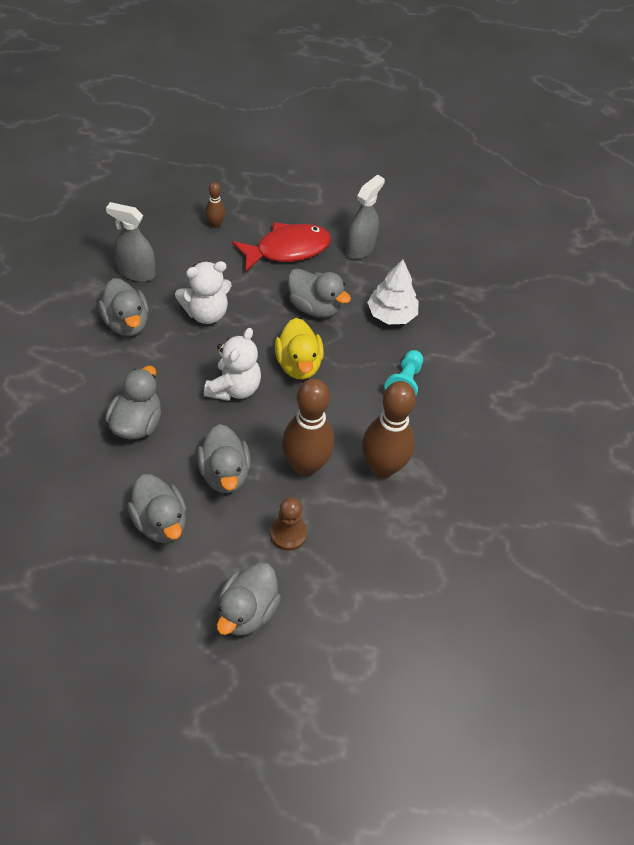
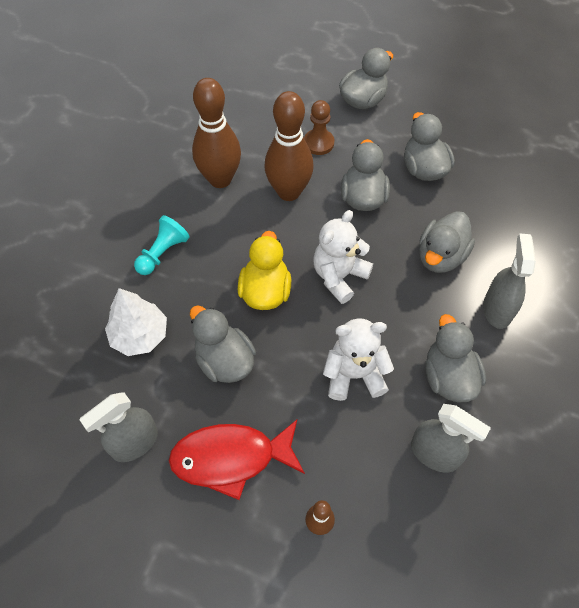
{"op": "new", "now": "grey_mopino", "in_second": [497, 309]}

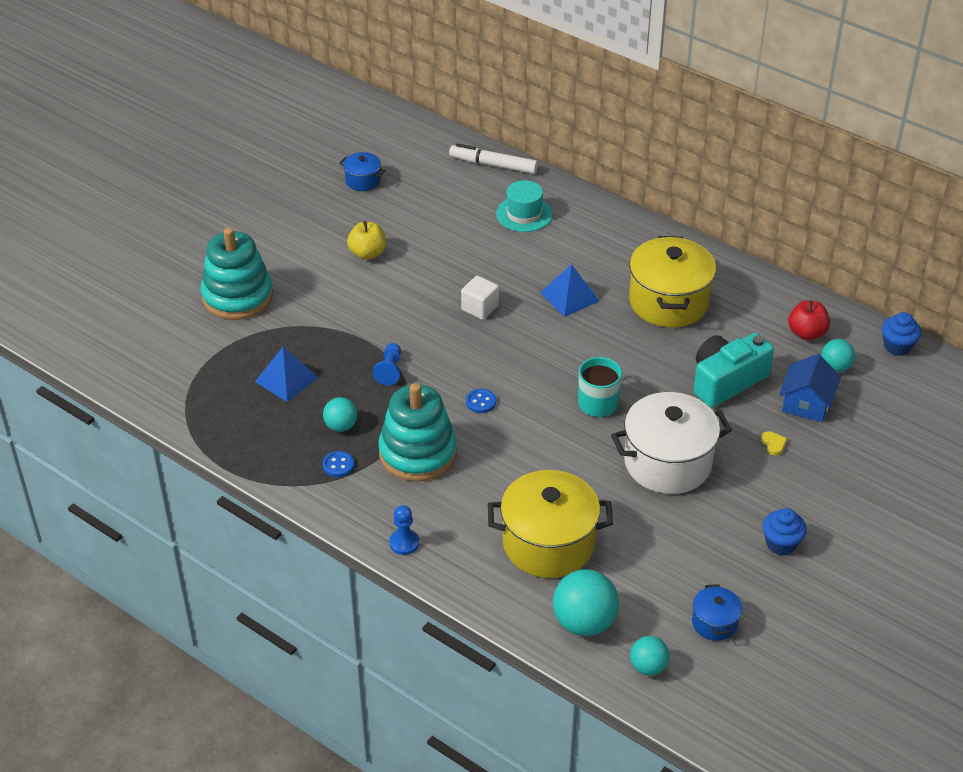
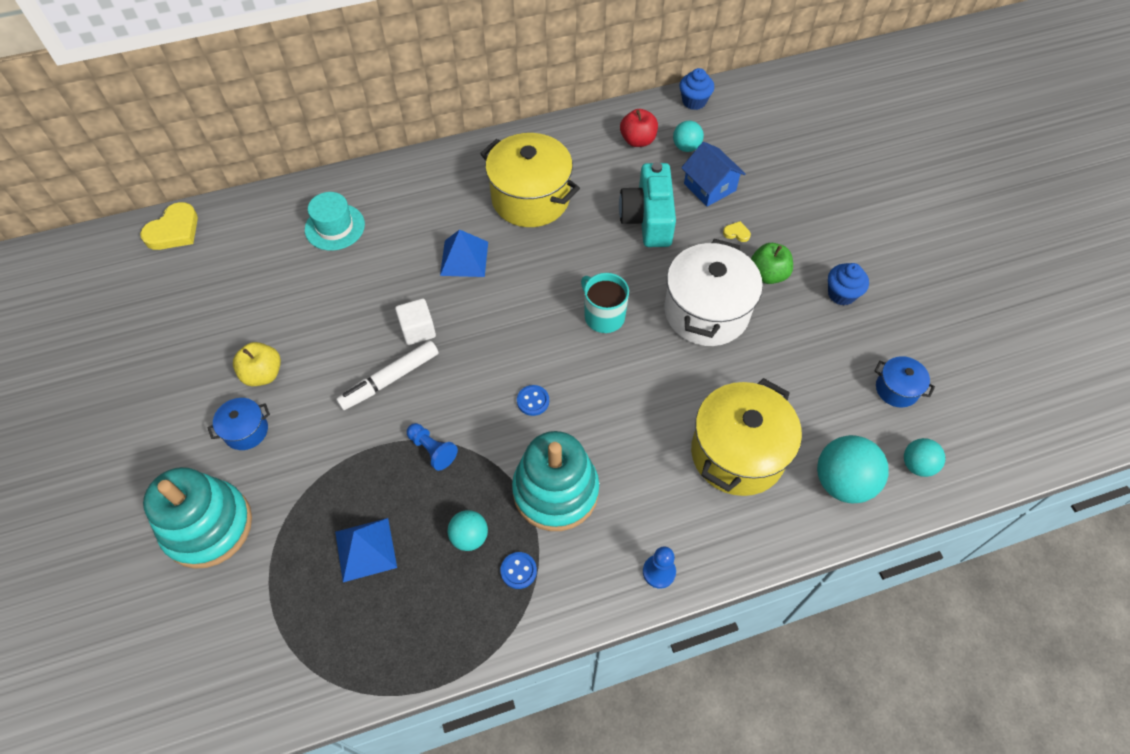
{"op": "new", "now": "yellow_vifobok", "in_second": [174, 230]}
{"op": "shifted", "was": "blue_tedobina", "in_first": [363, 181], "in_second": [246, 431]}
{"op": "shifted", "was": "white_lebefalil", "in_first": [494, 165], "in_second": [390, 379]}
{"op": "new", "now": "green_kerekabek", "in_second": [768, 274]}

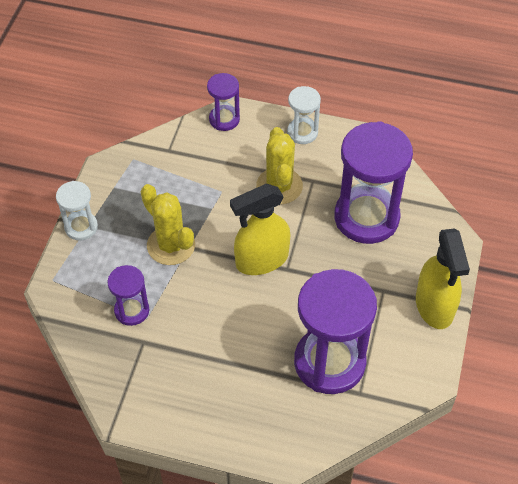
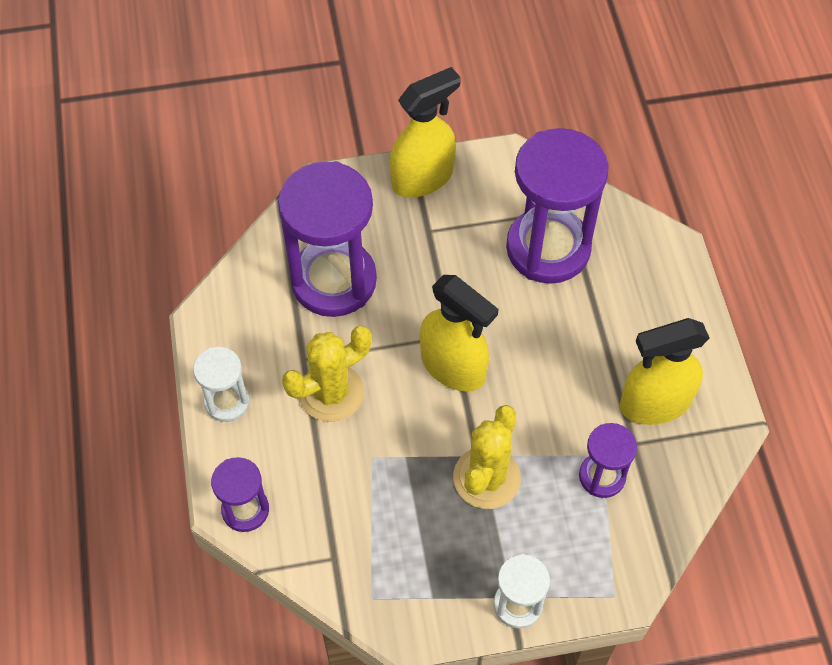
{"op": "new", "now": "yellow_mopino", "in_second": [654, 403]}

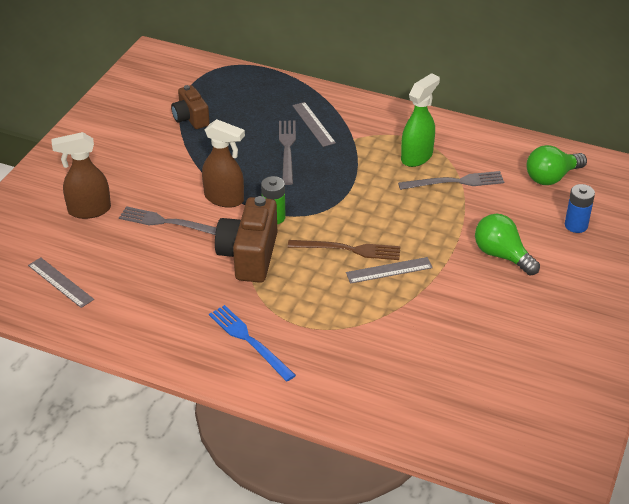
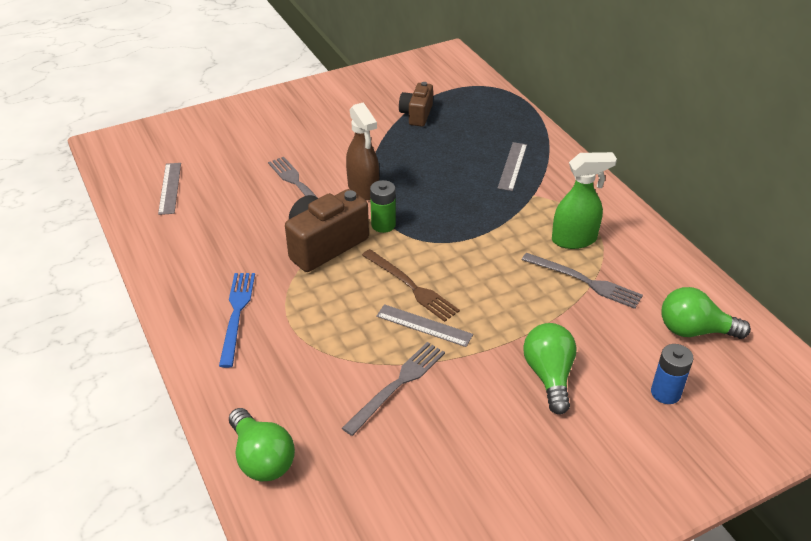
{"op": "new", "now": "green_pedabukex", "in_second": [262, 458]}
{"op": "shifted", "was": "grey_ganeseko", "in_first": [287, 149], "in_second": [397, 385]}
{"op": "gone", "was": "brown_mopino", "in_first": [89, 210]}

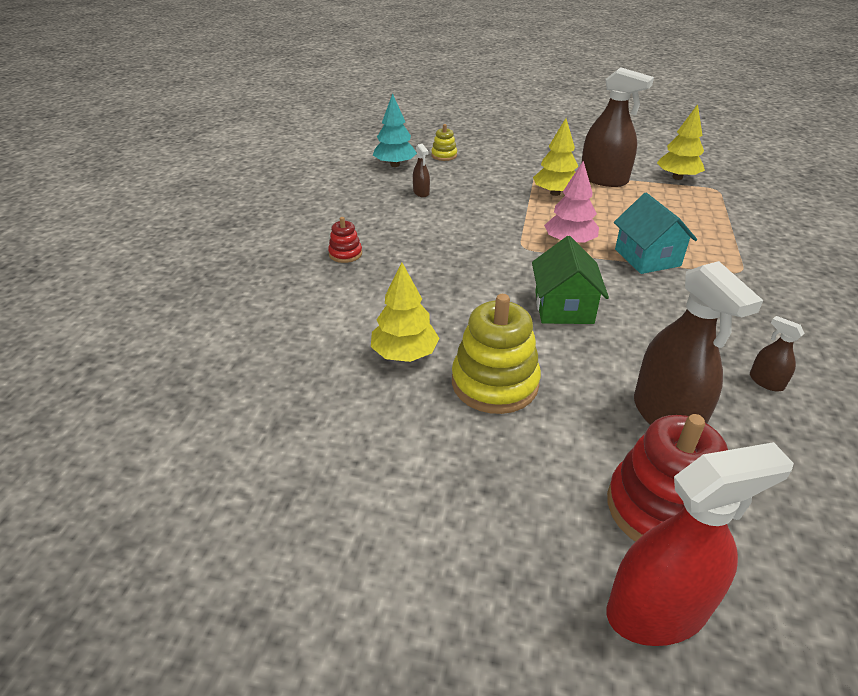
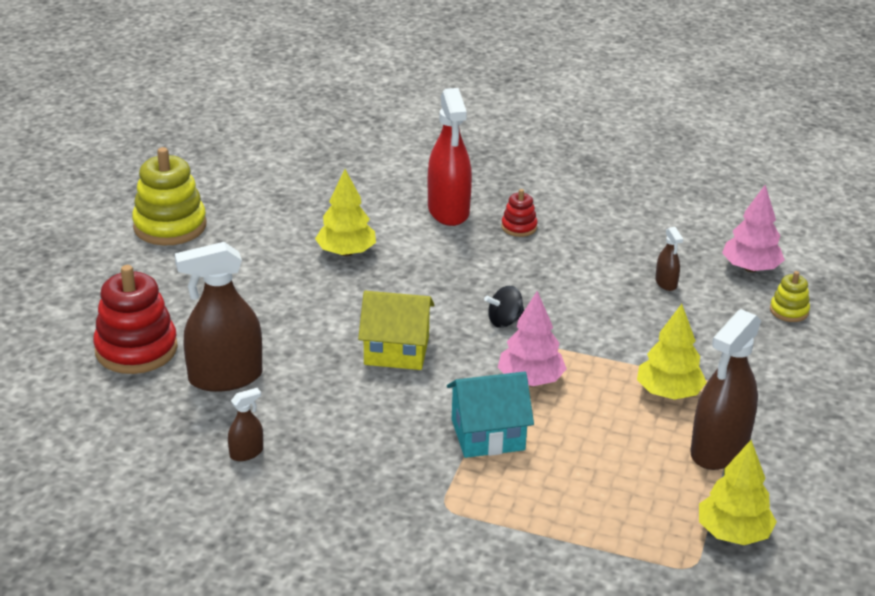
{"op": "shifted", "was": "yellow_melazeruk", "in_first": [494, 383], "in_second": [170, 226]}
{"op": "repainted", "was": "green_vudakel", "now": "yellow_vudakel", "in_first": [563, 307], "in_second": [396, 351]}
{"op": "shifted", "was": "red_mopino", "in_first": [656, 611], "in_second": [448, 211]}
{"op": "new", "now": "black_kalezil", "in_second": [505, 321]}
{"op": "rotated", "was": "brown_mopino", "in_first": [421, 192], "in_second": [666, 283], "clockwise": -90}
{"op": "repainted", "was": "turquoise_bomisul", "now": "pink_bomisul", "in_first": [395, 165], "in_second": [750, 268]}

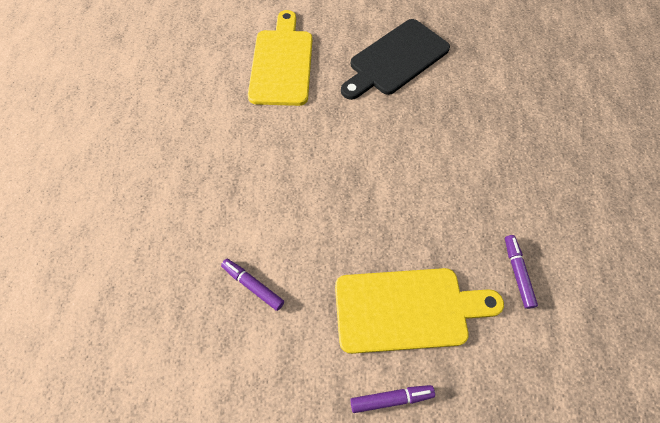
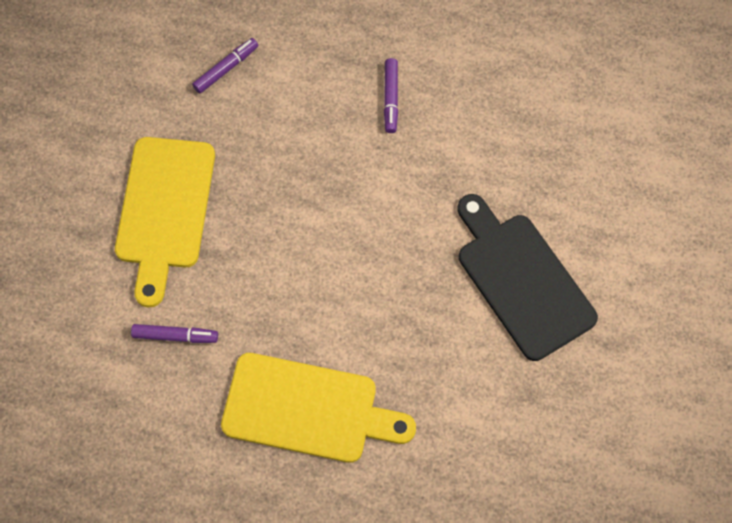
{"op": "shifted", "was": "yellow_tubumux", "in_first": [282, 63], "in_second": [308, 409]}
{"op": "shifted", "was": "purple_lebefalil", "in_first": [391, 398], "in_second": [391, 98]}

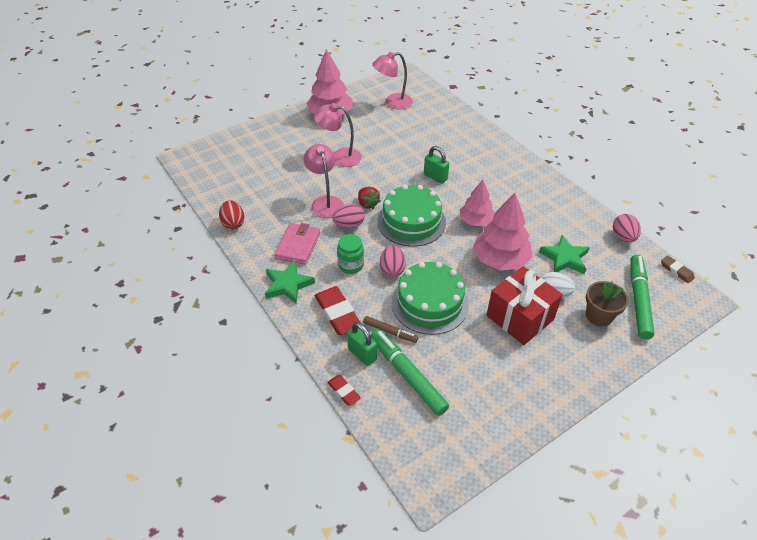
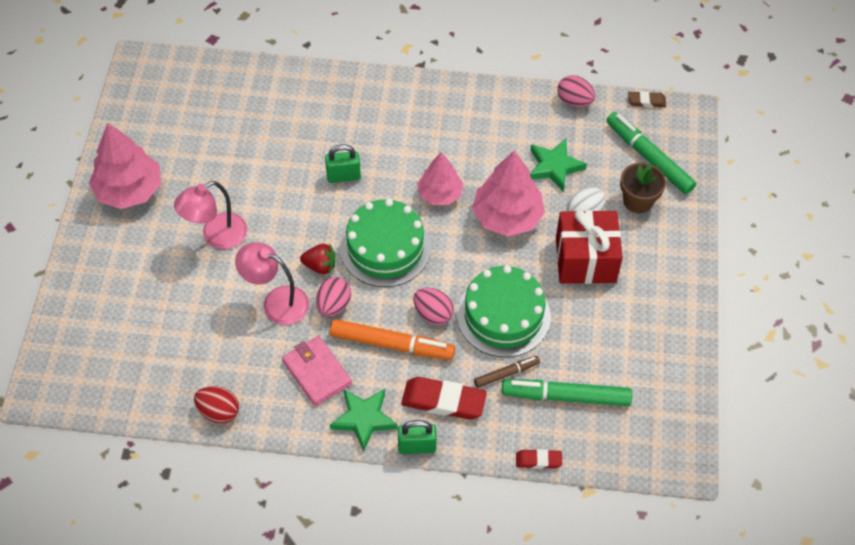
{"op": "swapped", "was": "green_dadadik", "now": "orange_lebefalil", "in_first": [351, 265], "in_second": [392, 345]}
{"op": "shifted", "was": "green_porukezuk", "in_first": [362, 354], "in_second": [417, 446]}
{"op": "gone", "was": "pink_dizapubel", "in_first": [392, 103]}

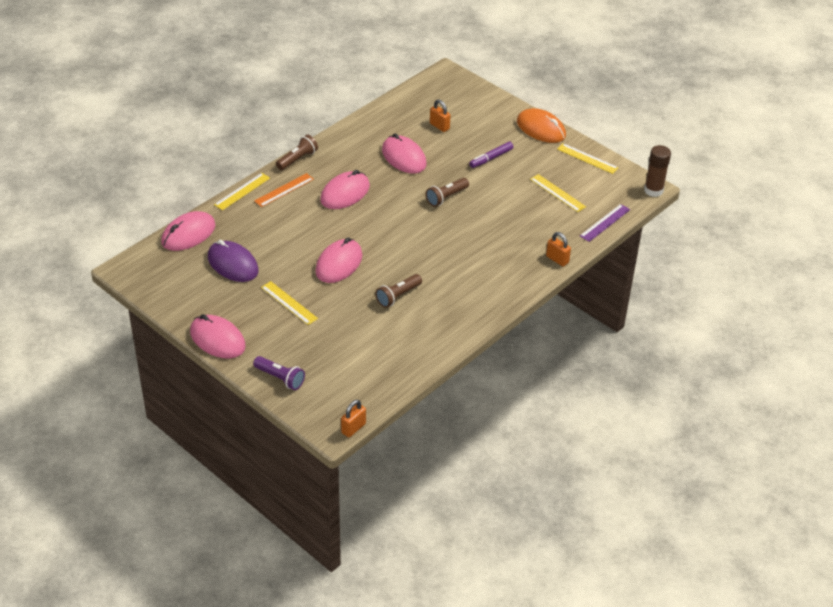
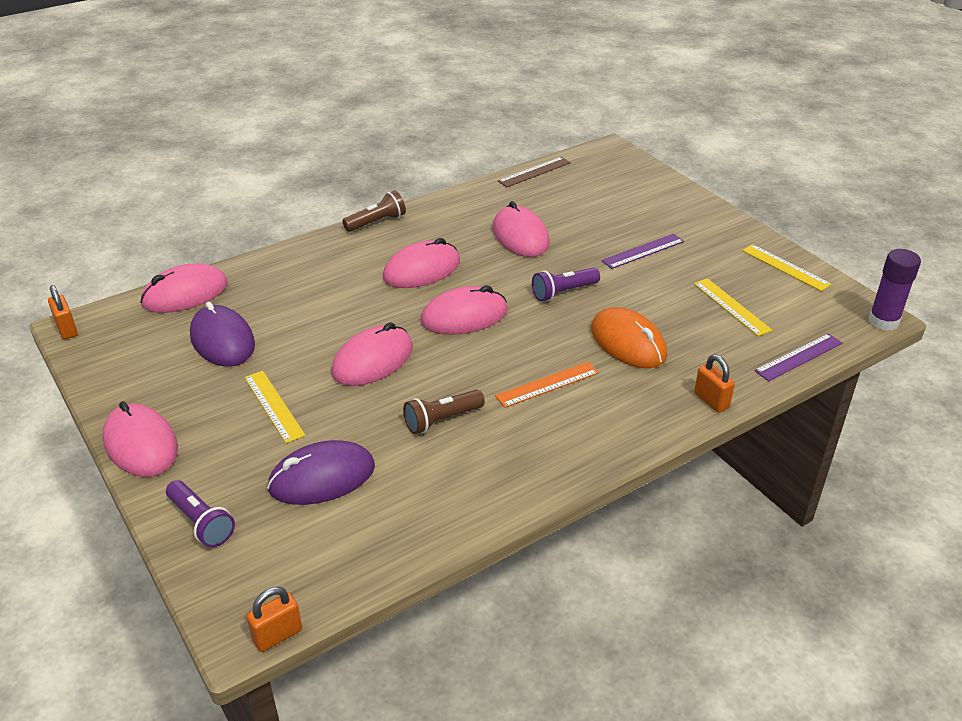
{"op": "shifted", "was": "orange_porukezuk", "in_first": [439, 126], "in_second": [67, 329]}
{"op": "new", "now": "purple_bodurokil", "in_second": [322, 477]}
{"op": "new", "now": "pink_bodurokil", "in_second": [464, 316]}
{"op": "shifted", "was": "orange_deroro", "in_first": [284, 190], "in_second": [547, 384]}
{"op": "new", "now": "brown_deroro", "in_second": [534, 172]}
{"op": "repainted", "was": "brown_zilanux", "now": "purple_zilanux", "in_first": [446, 197], "in_second": [563, 292]}
{"op": "shifted", "was": "orange_bodurokil", "in_first": [541, 129], "in_second": [628, 342]}
{"op": "swapped", "was": "purple_lebefalil", "now": "purple_deroro", "in_first": [491, 158], "in_second": [643, 251]}
{"op": "repainted", "was": "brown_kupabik", "now": "purple_kupabik", "in_first": [653, 190], "in_second": [883, 321]}
{"op": "gone", "was": "yellow_deroro", "in_first": [242, 191]}

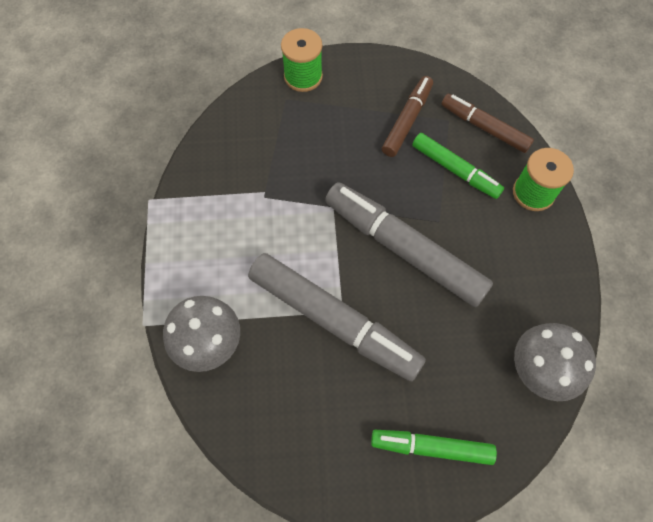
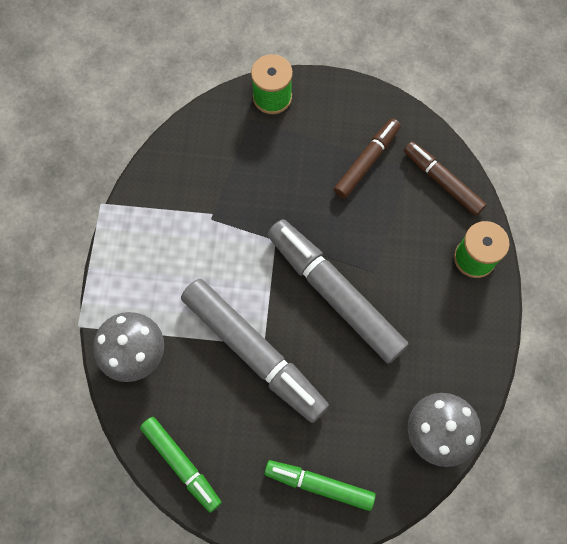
{"op": "shifted", "was": "green_lebefalil", "in_first": [455, 170], "in_second": [181, 463]}

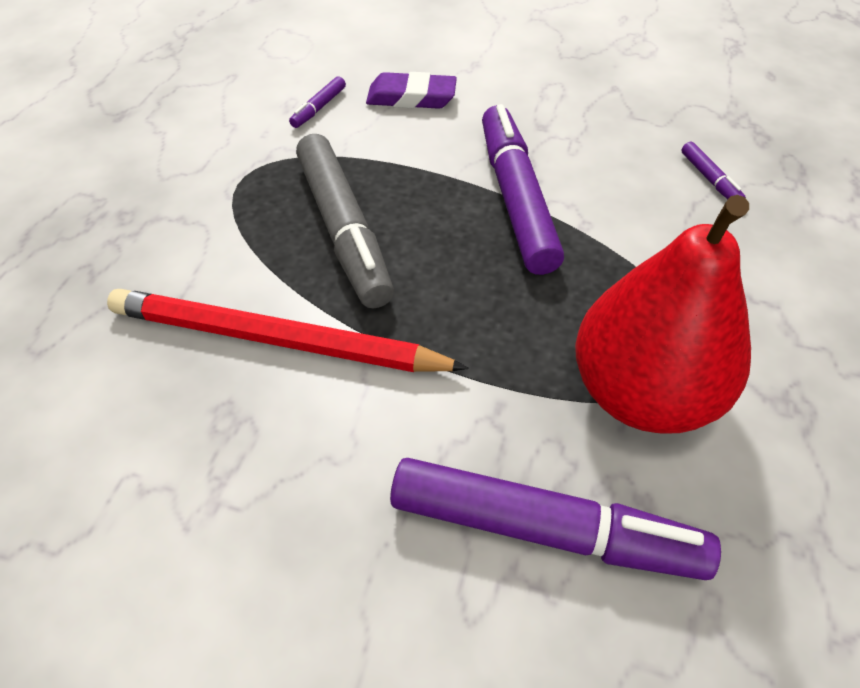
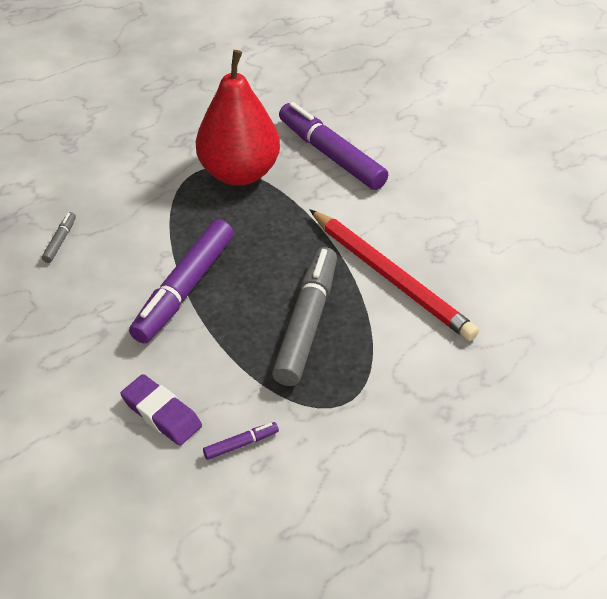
{"op": "repainted", "was": "purple_lebefalil", "now": "grey_lebefalil", "in_first": [710, 179], "in_second": [60, 241]}

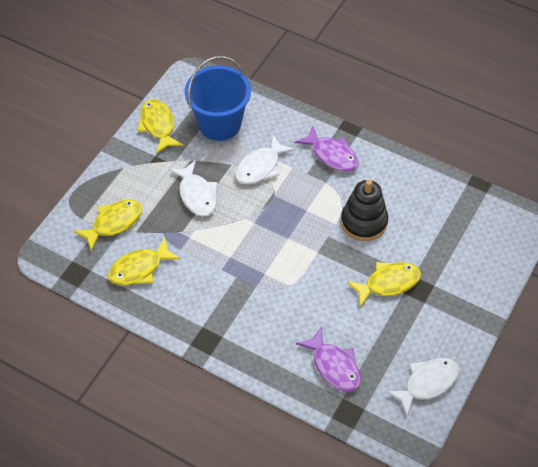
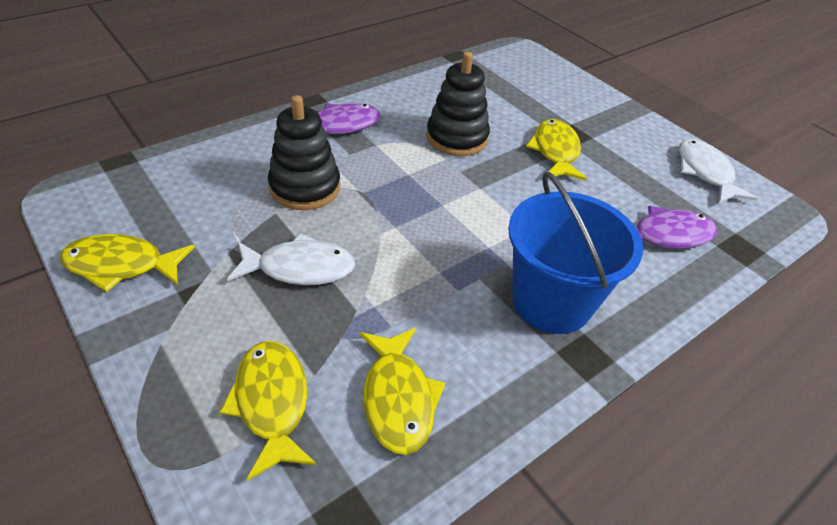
{"op": "swapped", "was": "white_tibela", "now": "black_melazeruk", "in_first": [260, 167], "in_second": [305, 187]}
{"op": "shifted", "was": "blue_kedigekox", "in_first": [219, 124], "in_second": [551, 302]}

